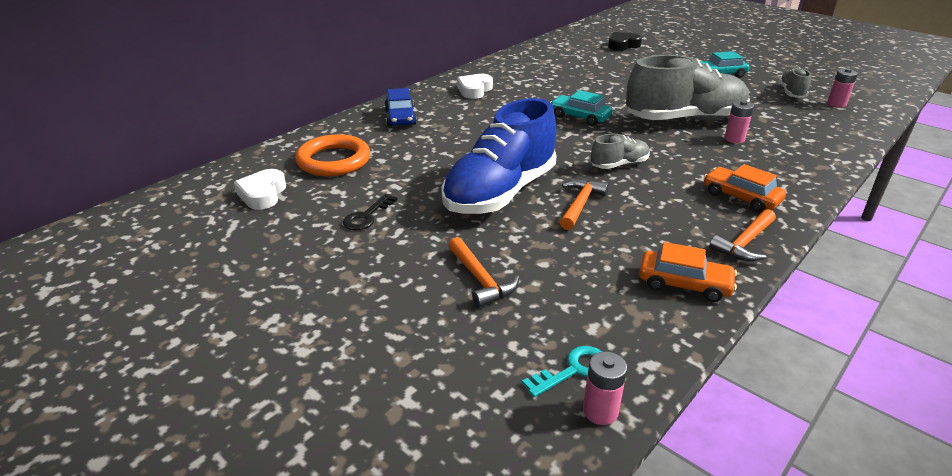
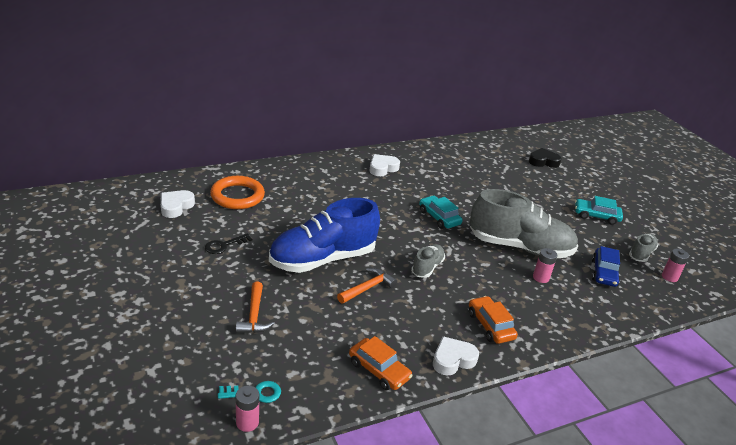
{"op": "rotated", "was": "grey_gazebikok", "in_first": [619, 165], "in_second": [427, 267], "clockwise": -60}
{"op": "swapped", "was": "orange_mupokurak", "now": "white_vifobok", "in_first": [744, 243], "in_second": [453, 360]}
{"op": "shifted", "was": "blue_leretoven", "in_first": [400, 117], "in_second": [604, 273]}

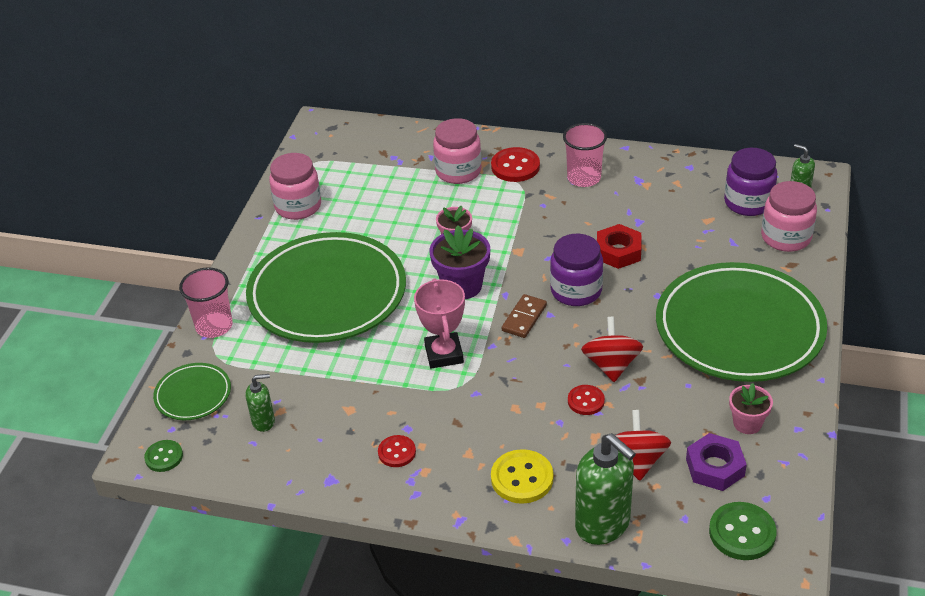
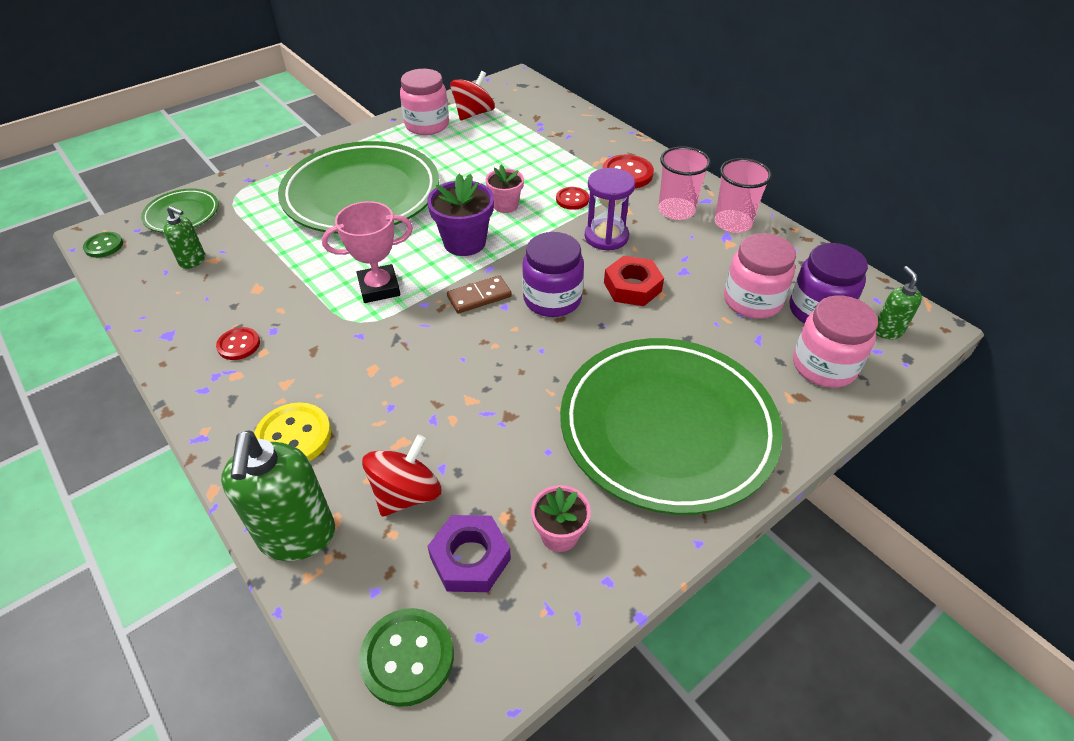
{"op": "rotated", "was": "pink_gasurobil", "in_first": [444, 354], "in_second": [379, 288], "clockwise": 45}
{"op": "shifted", "was": "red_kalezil", "in_first": [611, 365], "in_second": [473, 114]}
{"op": "shifted", "was": "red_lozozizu", "in_first": [586, 401], "in_second": [572, 199]}
{"op": "new", "now": "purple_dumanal", "in_second": [606, 237]}
{"op": "shifted", "was": "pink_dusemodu", "in_first": [214, 326], "in_second": [733, 223]}
{"op": "shifted", "was": "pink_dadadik", "in_first": [458, 171], "in_second": [752, 301]}

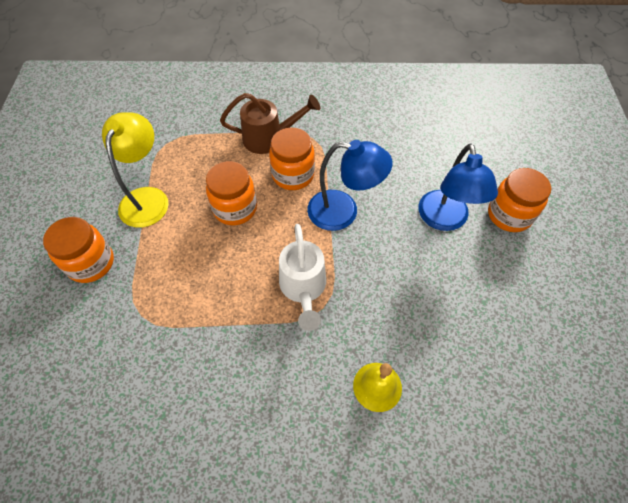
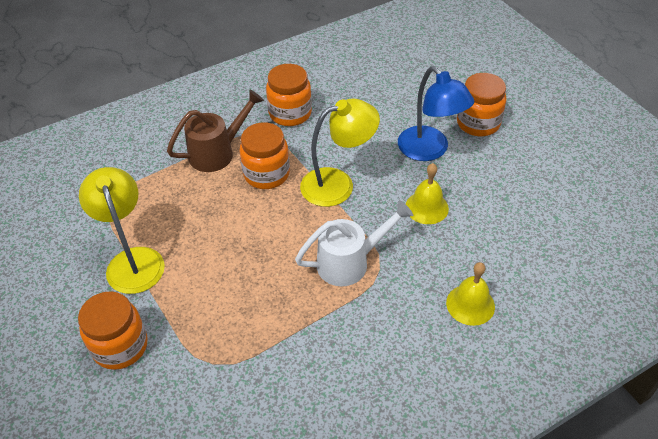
{"op": "shifted", "was": "orange_dadadik", "in_first": [235, 208], "in_second": [290, 113]}
{"op": "rotated", "was": "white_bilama", "in_first": [303, 288], "in_second": [350, 262], "clockwise": -75}
{"op": "repainted", "was": "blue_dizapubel", "now": "yellow_dizapubel", "in_first": [343, 212], "in_second": [338, 184]}
{"op": "new", "now": "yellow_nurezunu", "in_second": [426, 207]}

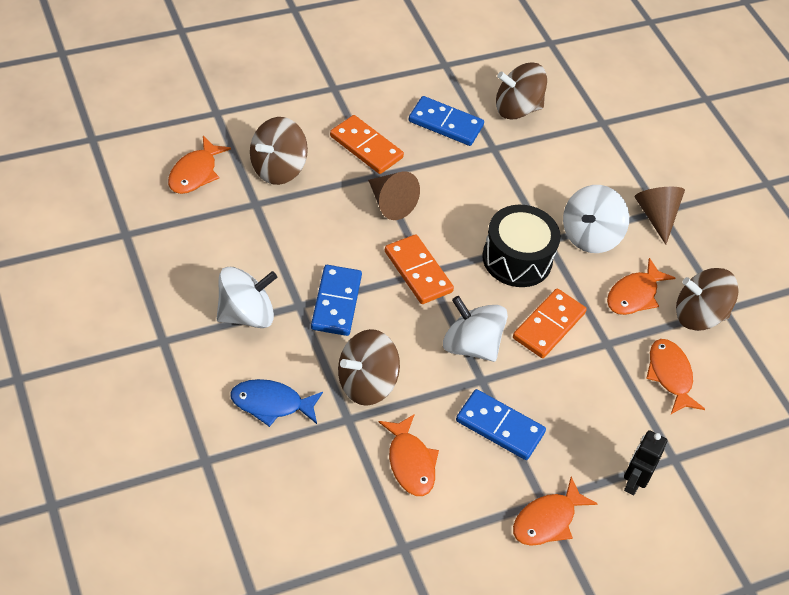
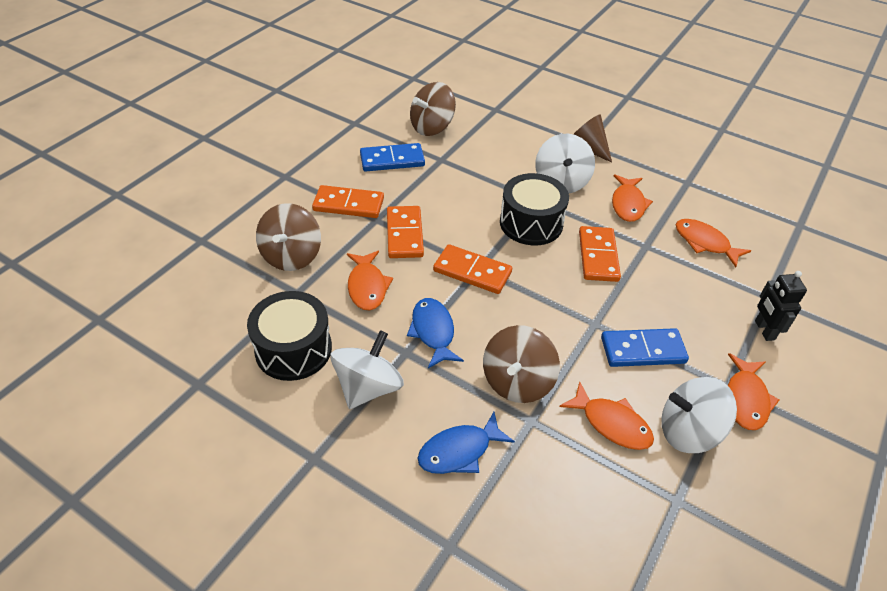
{"op": "new", "now": "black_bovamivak", "in_second": [293, 349]}
{"op": "shifted", "was": "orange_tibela", "in_first": [195, 173], "in_second": [367, 286]}
{"op": "swapped", "was": "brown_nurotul", "now": "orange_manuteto", "in_first": [390, 203], "in_second": [405, 234]}
{"op": "swapped", "was": "blue_manuteto", "now": "blue_tibela", "in_first": [336, 302], "in_second": [433, 332]}
{"op": "shifted", "was": "white_kalezil", "in_first": [471, 345], "in_second": [688, 431]}
{"op": "gone", "was": "brown_kalezil", "in_first": [698, 315]}

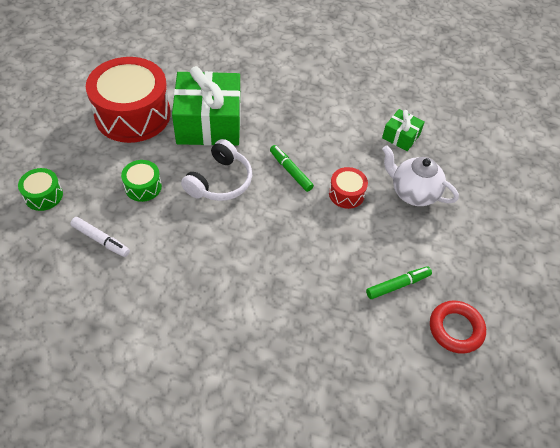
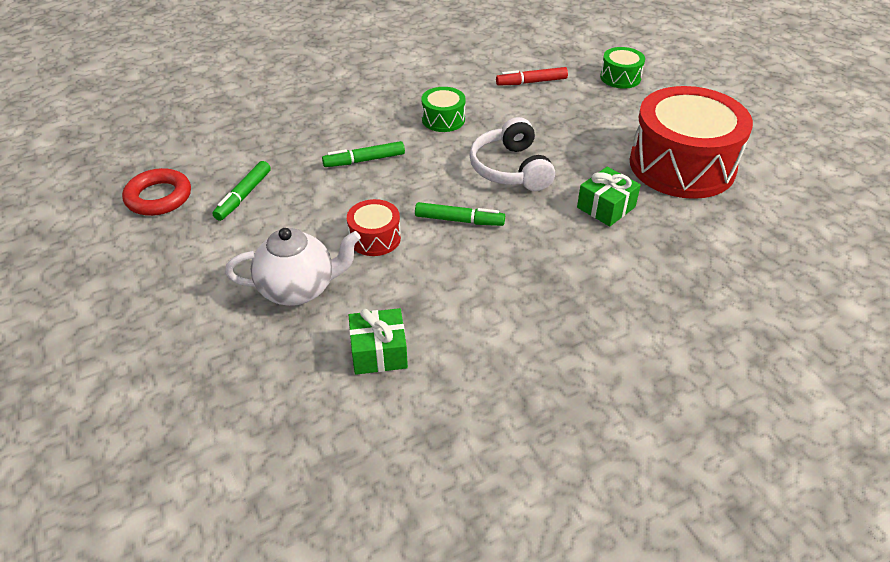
{"op": "new", "now": "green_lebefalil", "in_second": [364, 160]}
{"op": "shifted", "was": "green_bovamivak", "in_first": [143, 187], "in_second": [443, 119]}
{"op": "repainted", "was": "white_lebefalil", "now": "red_lebefalil", "in_first": [101, 240], "in_second": [531, 82]}
{"op": "scaled", "was": "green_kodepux", "in_first": [209, 123], "in_second": [606, 207], "ratio": 0.48}

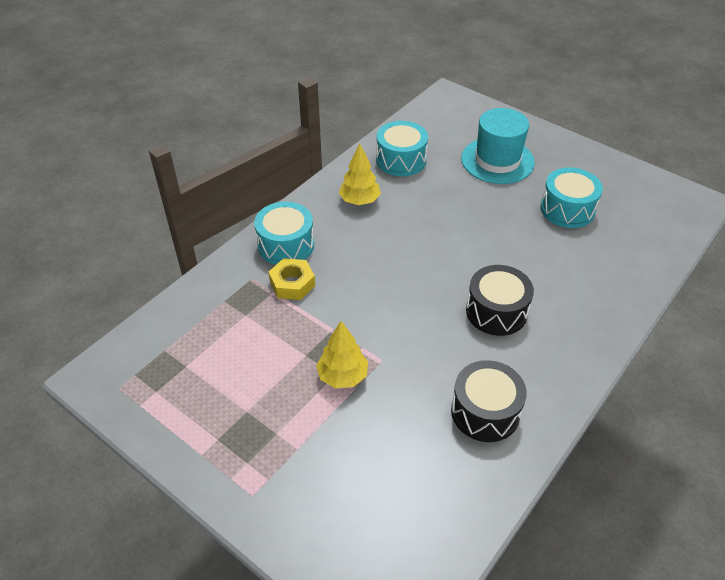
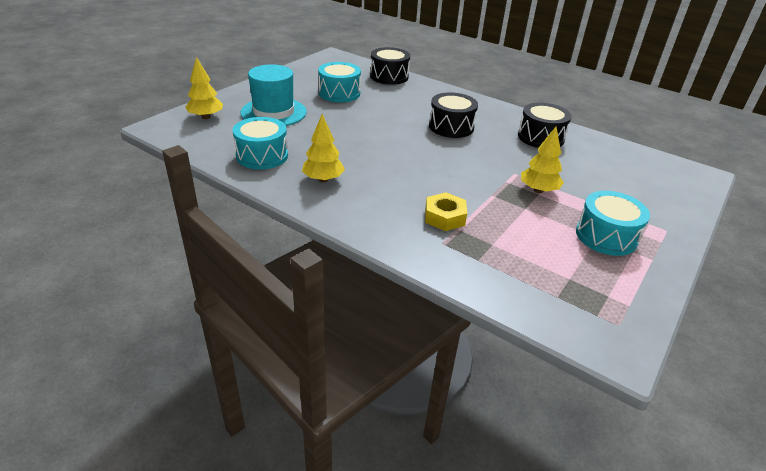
{"op": "new", "now": "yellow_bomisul", "in_second": [206, 117]}
{"op": "new", "now": "black_bovamivak", "in_second": [389, 76]}
{"op": "shifted", "was": "turquoise_bovamivak", "in_first": [286, 245], "in_second": [606, 236]}

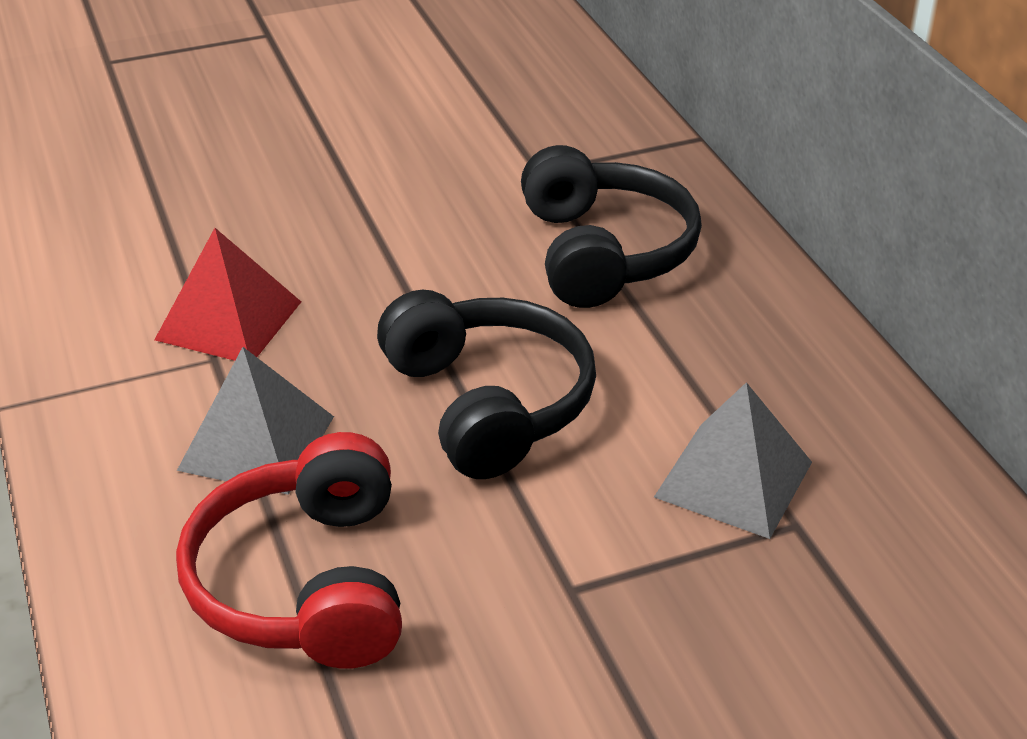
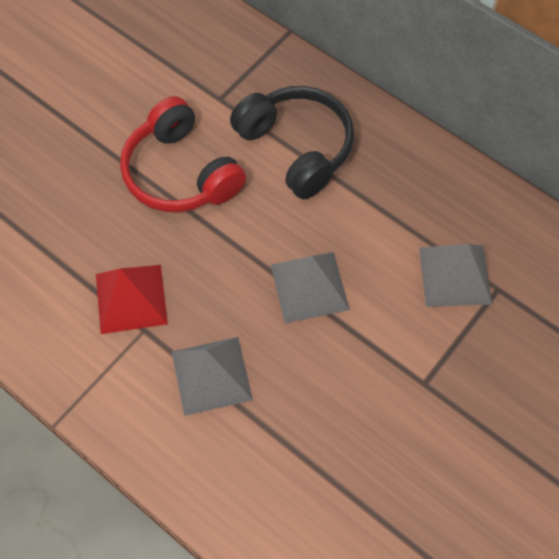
{"op": "shifted", "was": "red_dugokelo", "in_first": [305, 583], "in_second": [180, 173]}
{"op": "swapped", "was": "black_dugokelo", "now": "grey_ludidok", "in_first": [488, 404], "in_second": [309, 287]}

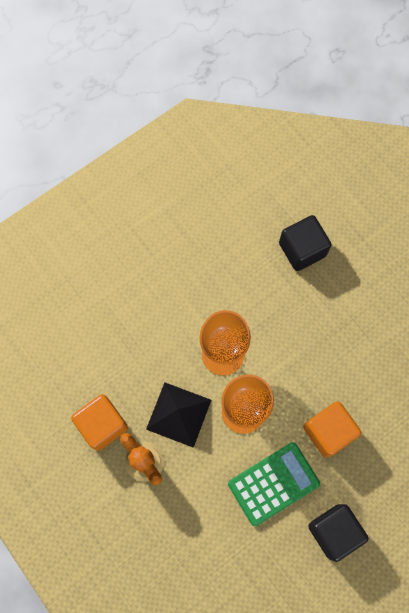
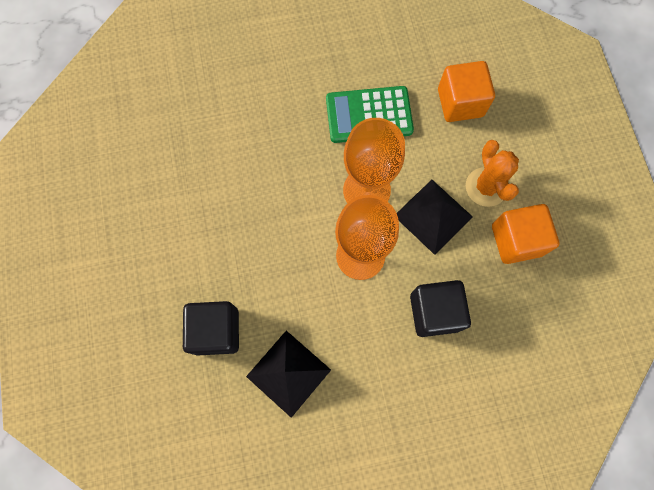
{"op": "new", "now": "black_ludidok", "in_second": [288, 373]}
{"op": "shifted", "was": "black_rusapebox", "in_first": [334, 531], "in_second": [434, 312]}
{"op": "shifted", "was": "orange_rusapebox", "in_first": [328, 431], "in_second": [460, 103]}

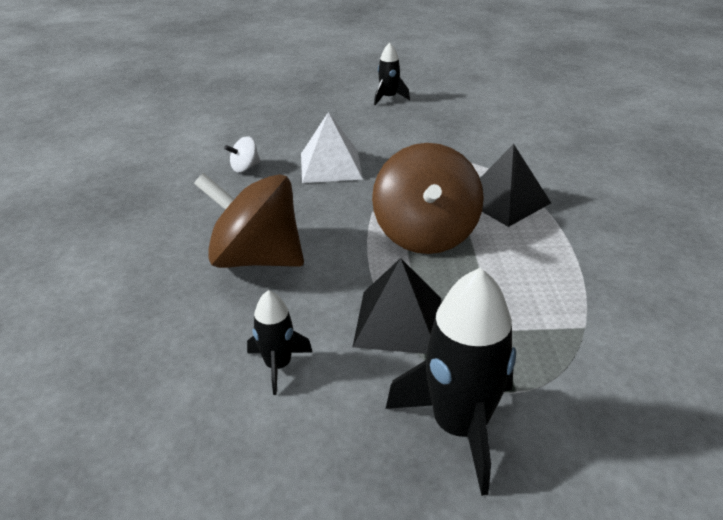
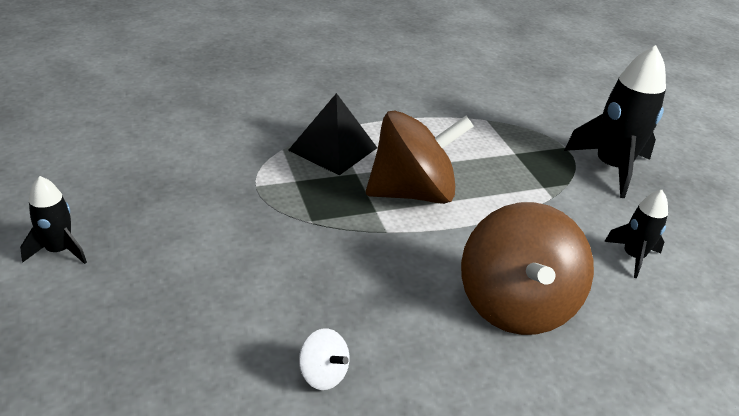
{"op": "gone", "was": "white_ludidok", "in_first": [330, 166]}
{"op": "gone", "was": "black_ludidok", "in_first": [398, 321]}

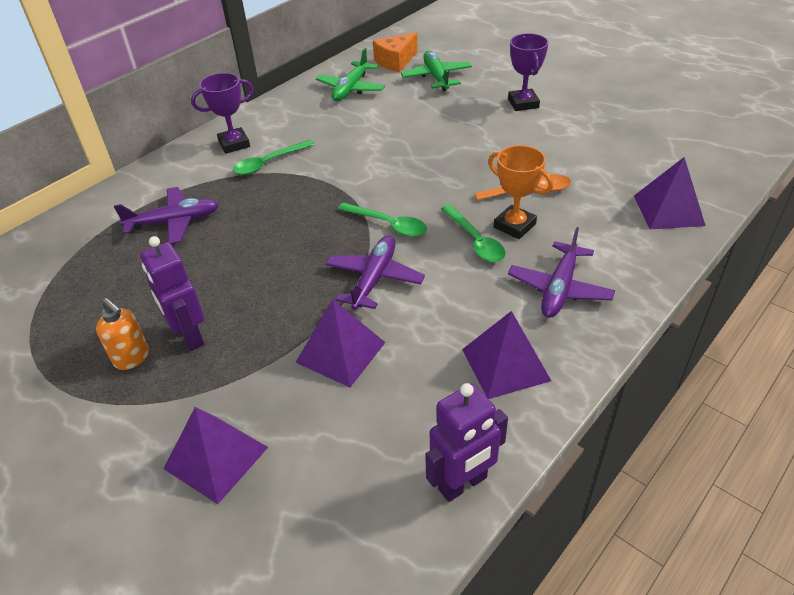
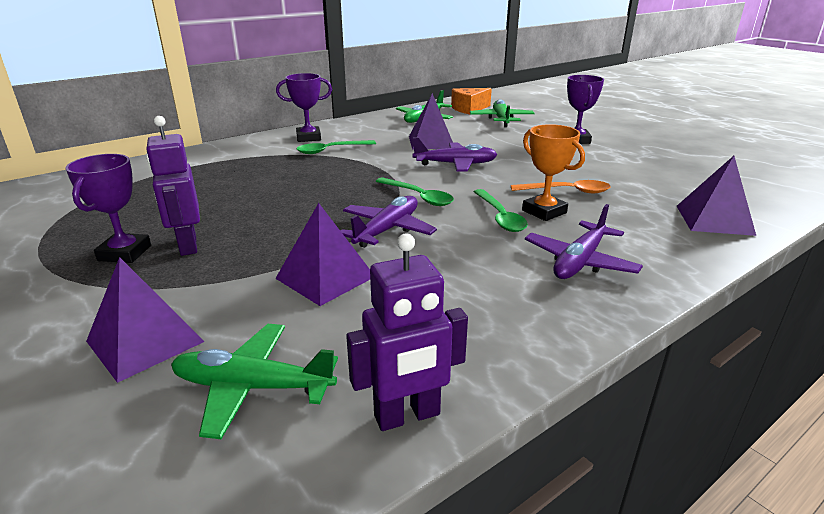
{"op": "swapped", "was": "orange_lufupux", "now": "purple_gasurobil", "in_first": [132, 358], "in_second": [125, 253]}
{"op": "new", "now": "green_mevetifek", "in_second": [252, 387]}
{"op": "shifted", "was": "purple_ludidok", "in_first": [505, 364], "in_second": [431, 142]}
{"op": "shifted", "was": "purple_mevetifek", "in_first": [174, 222], "in_second": [456, 164]}

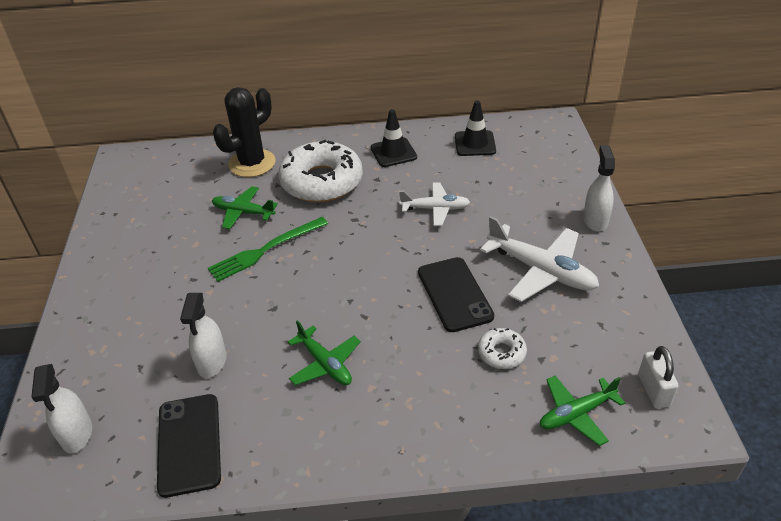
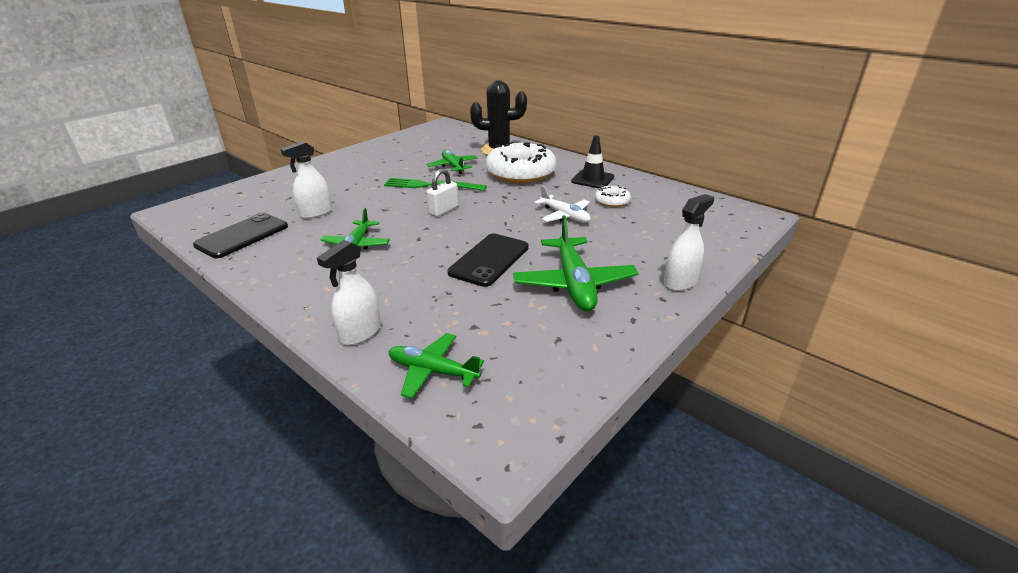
{"op": "shifted", "was": "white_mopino", "in_first": [77, 434], "in_second": [360, 333]}
{"op": "shifted", "was": "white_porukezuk", "in_first": [653, 390], "in_second": [443, 210]}
{"op": "repainted", "was": "white_mevetifek", "now": "green_mevetifek", "in_first": [541, 271], "in_second": [574, 284]}
{"op": "shifted", "was": "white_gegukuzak", "in_first": [501, 353], "in_second": [612, 201]}
{"op": "gone", "was": "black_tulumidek", "in_first": [475, 144]}

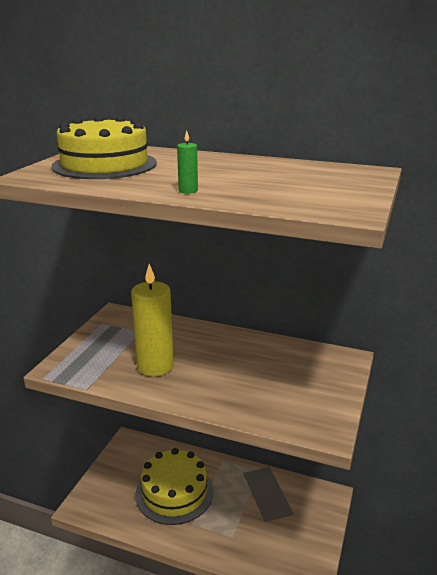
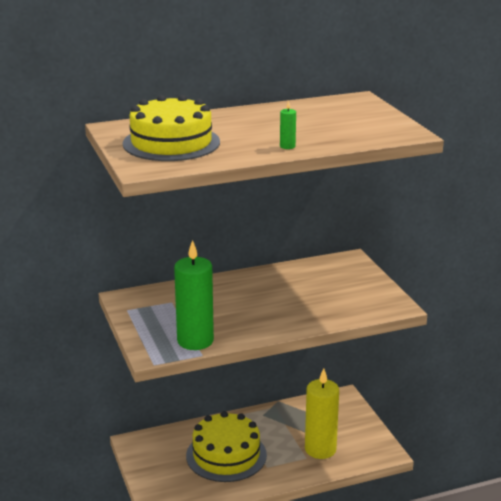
{"op": "new", "now": "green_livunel", "in_second": [195, 341]}
{"op": "shifted", "was": "yellow_livunel", "in_first": [155, 366], "in_second": [320, 449]}

